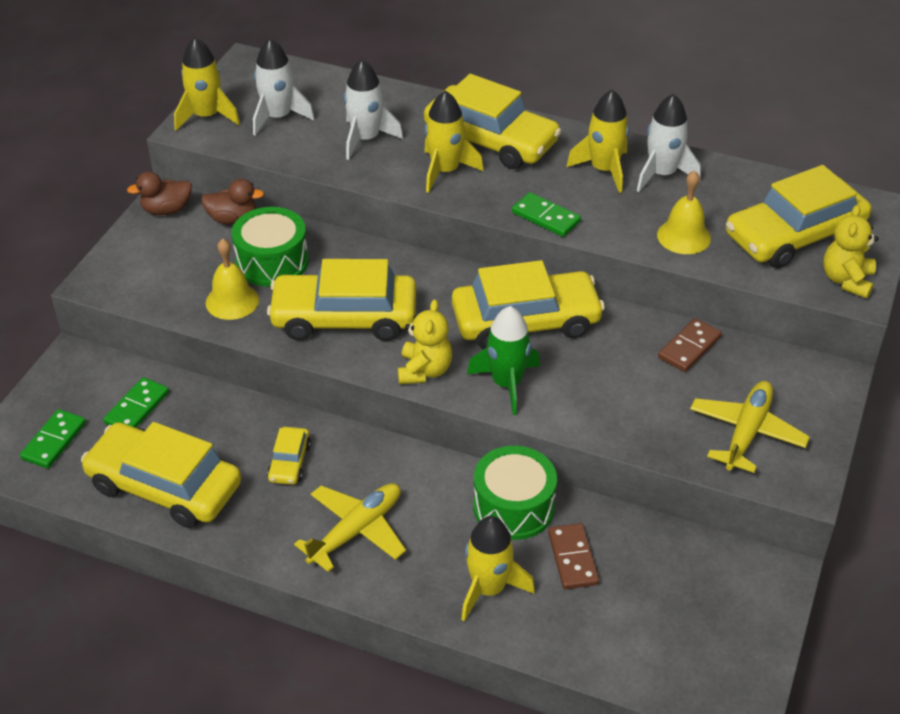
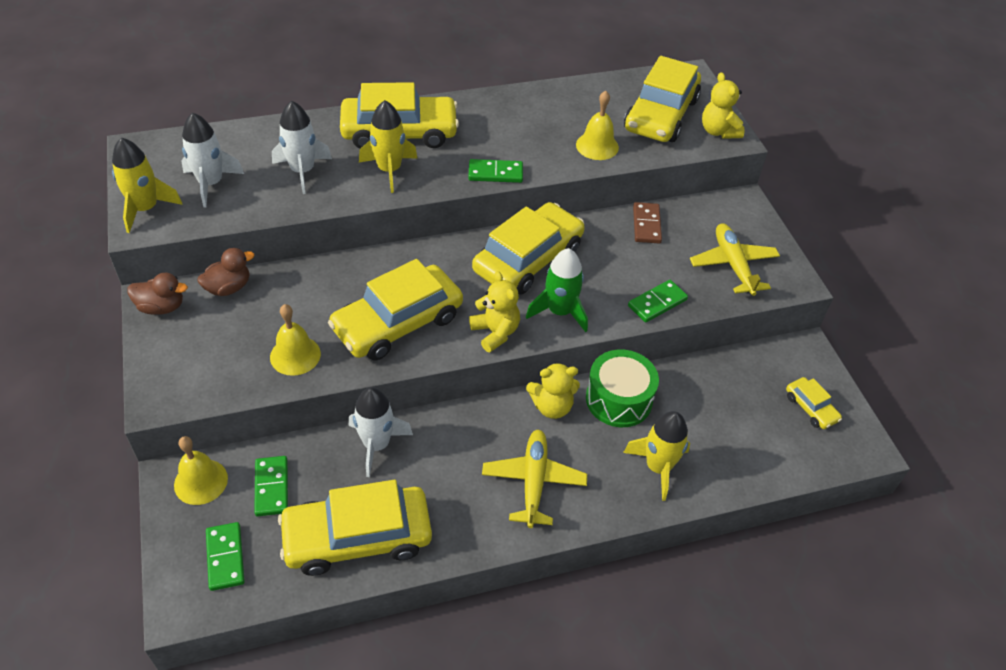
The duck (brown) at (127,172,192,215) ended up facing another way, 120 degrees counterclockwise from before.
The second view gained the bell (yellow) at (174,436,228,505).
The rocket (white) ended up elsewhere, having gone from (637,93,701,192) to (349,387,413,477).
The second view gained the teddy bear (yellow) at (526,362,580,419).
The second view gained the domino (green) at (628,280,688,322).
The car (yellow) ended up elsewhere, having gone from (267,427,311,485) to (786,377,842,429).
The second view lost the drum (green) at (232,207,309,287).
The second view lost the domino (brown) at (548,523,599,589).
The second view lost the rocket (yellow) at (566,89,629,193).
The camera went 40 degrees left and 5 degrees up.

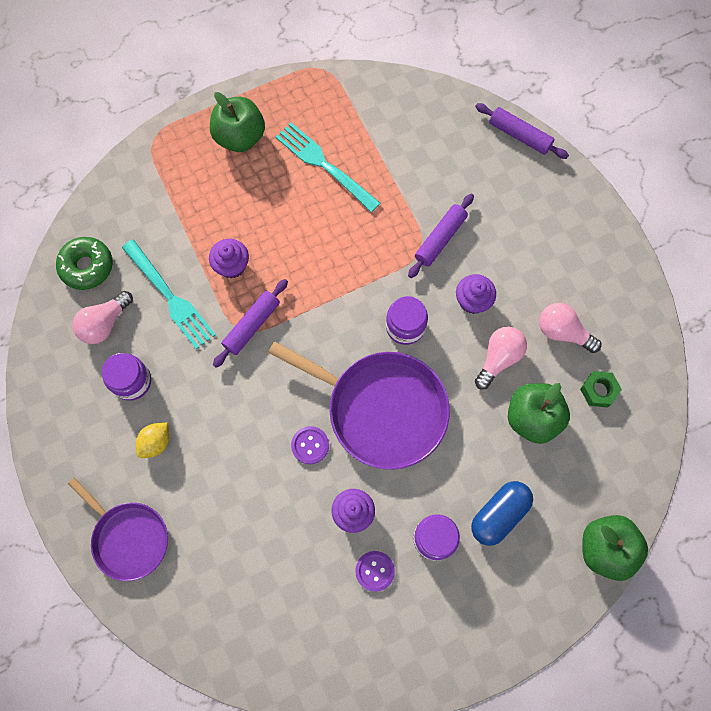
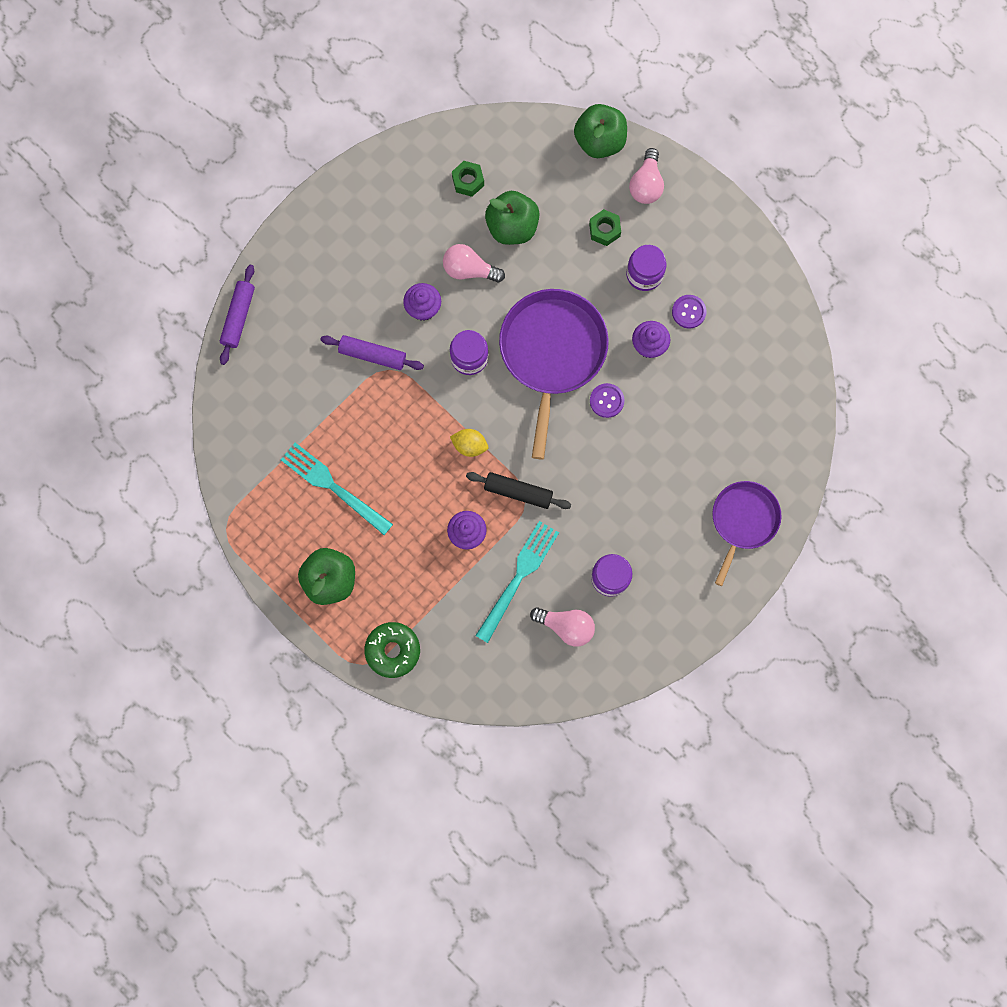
The fork (turquoise) at (275,122,380,212) ended up facing another way, 105 degrees clockwise from before.
The donut (green) ended up elsewhere, having gone from (56,237,113,290) to (364,622,420,678).
The lemon (yellow) ended up elsewhere, having gone from (136,422,169,458) to (450,429,488,457).
What was the rolling pin (purple) at (213,279,288,368) turned into the rolling pin (black) at (466,472,571,509).
Where the capsule (blue) stood at (471,481,533,546), the nut (green) came to stand at (589,209,621,246).
The light bulb (pink) ended up elsewhere, having gone from (539,303,601,353) to (629,148,664,204).
The camera went 110 degrees left and 5 degrees up.

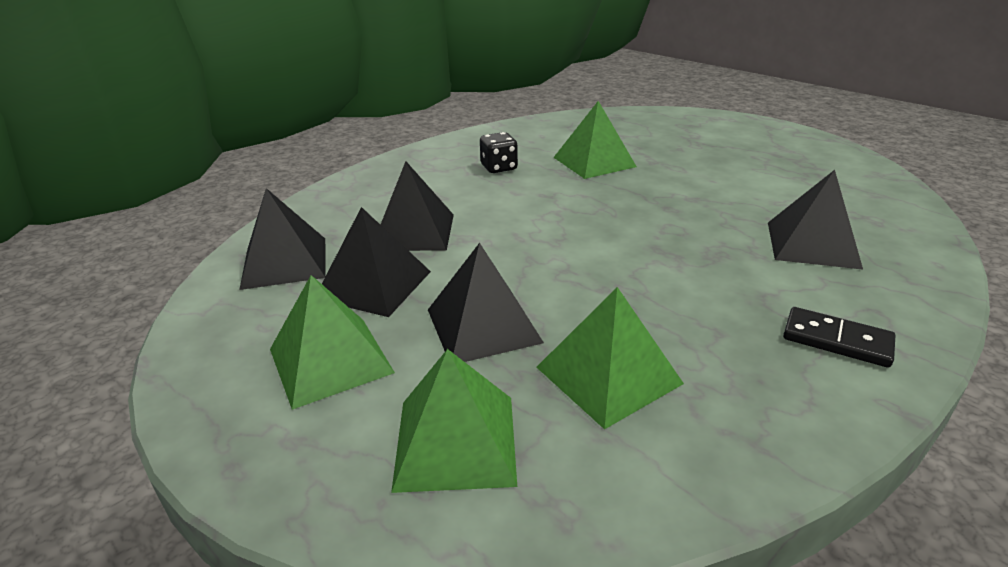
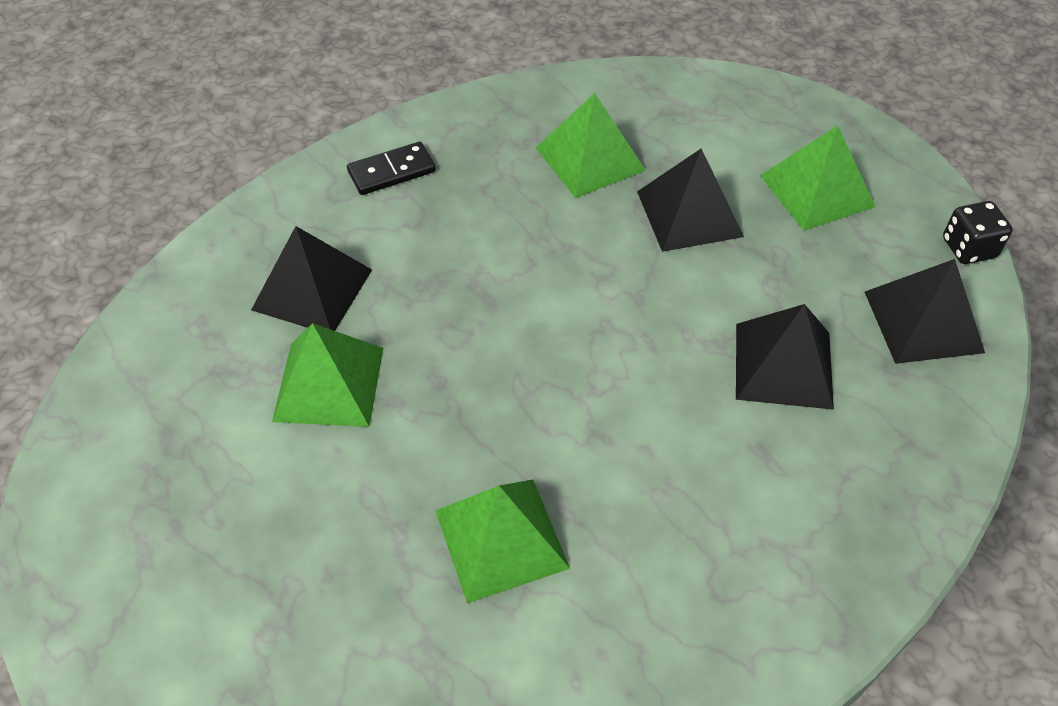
The pyramid (green) ended up elsewhere, having gone from (391,349,517,493) to (272,323,383,427).
The domino (black) at (783,307,895,368) ended up facing another way, 60 degrees counterclockwise from before.
The dice (black) ended up elsewhere, having gone from (480,132,518,173) to (943,201,1013,264).
The second view lost the pyramid (black) at (322,207,431,317).
The camera went 175 degrees left and 20 degrees up.

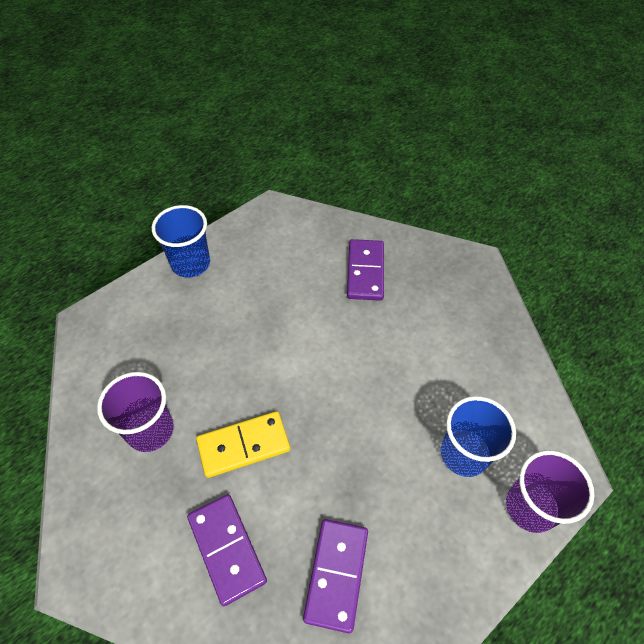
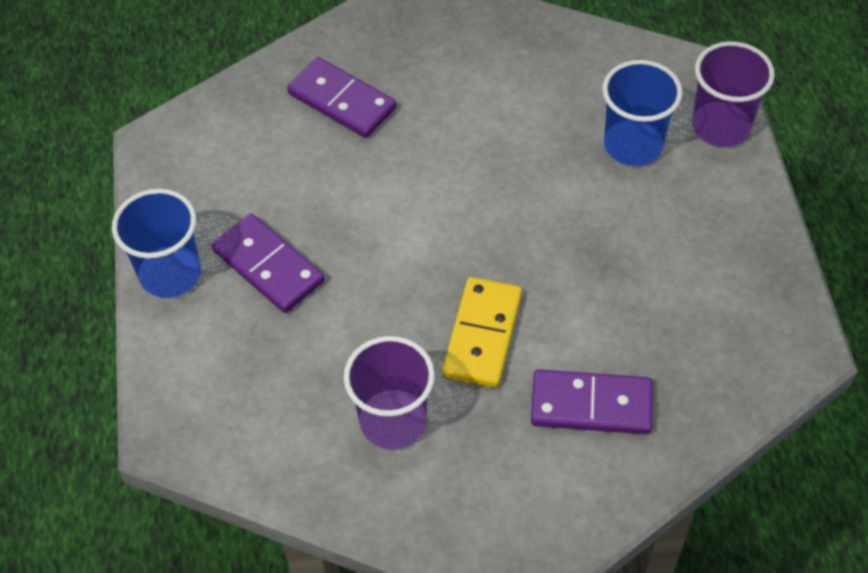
The domino (purple) ended up elsewhere, having gone from (303,519,368,633) to (212,214,325,313).
The camera went 55 degrees left and 0 degrees up.

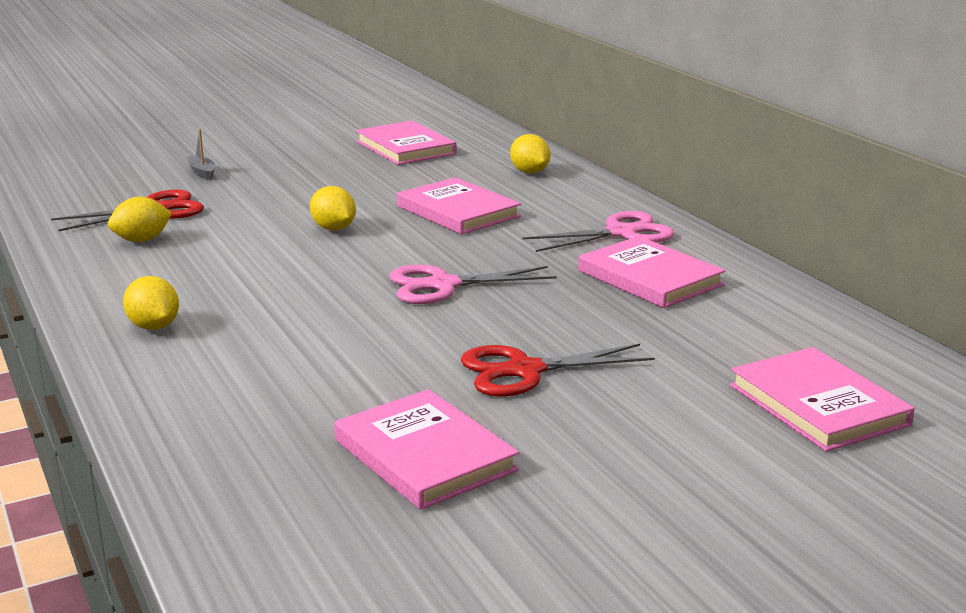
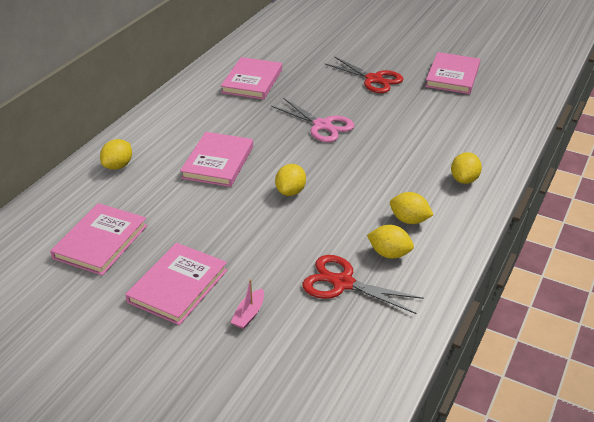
The book (pink) ended up elsewhere, having gone from (730,347,915,452) to (125,243,227,325).
What was the boat (grey) at (186,129,215,180) turned into the boat (pink) at (230,279,264,329).
The second view gained the lemon (yellow) at (390,192,433,224).
The second view lost the scissors (pink) at (523,211,674,252).
The camera went 125 degrees left and 15 degrees up.

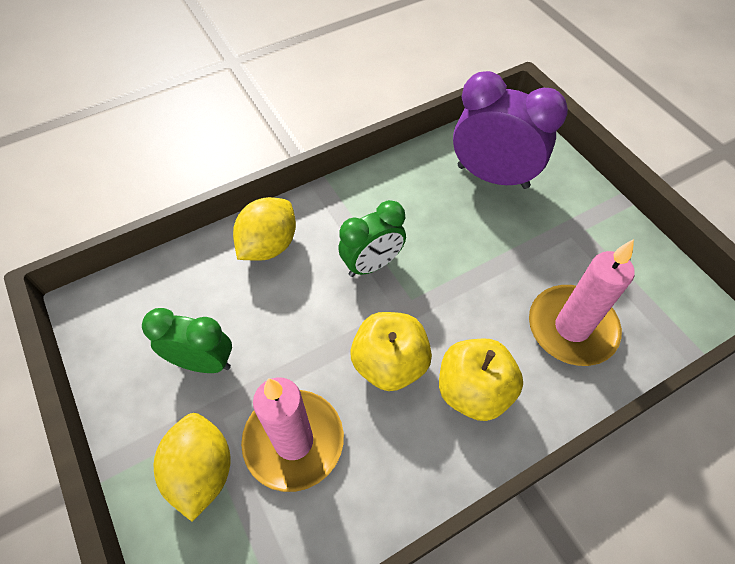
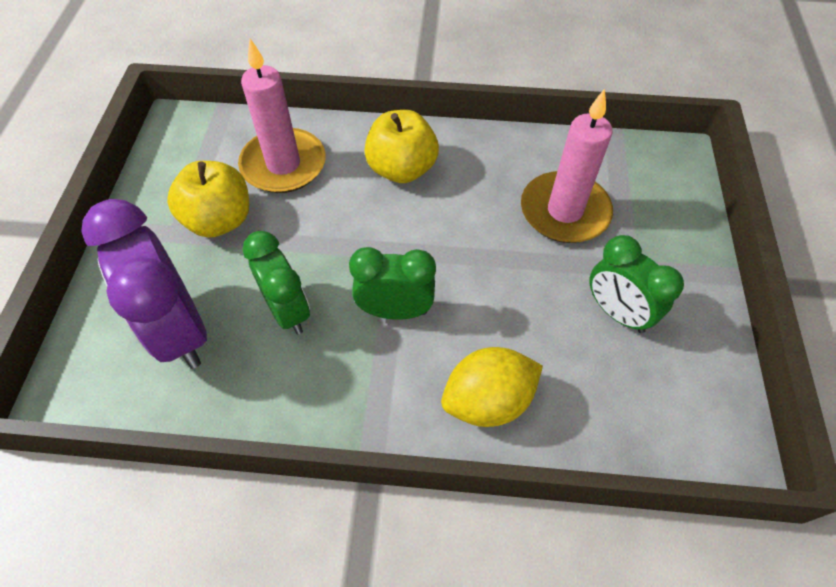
The apple (yellow) ended up elsewhere, having gone from (350,312,432,391) to (167,161,249,238).
The second view gained the clock (green) at (243,231,310,334).
The second view lost the lemon (yellow) at (154,413,231,522).
The camera went 145 degrees left and 0 degrees up.

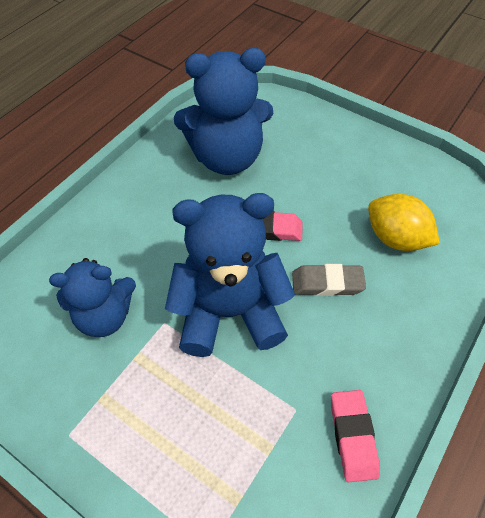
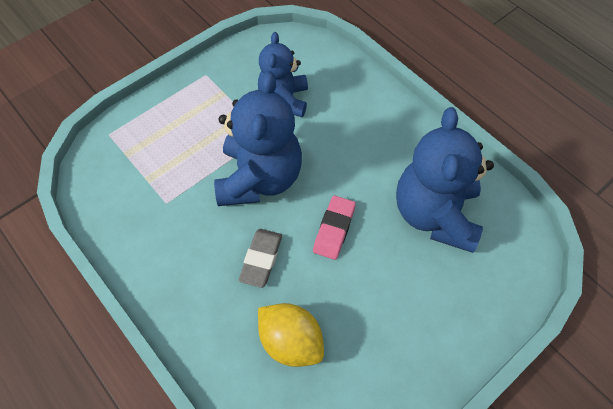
The lemon (yellow) at (368,194,440,251) ended up facing another way, 75 degrees clockwise from before.
The second view lost the eraser (pink) at (331,390,380,482).
The camera went 105 degrees right and 5 degrees up.

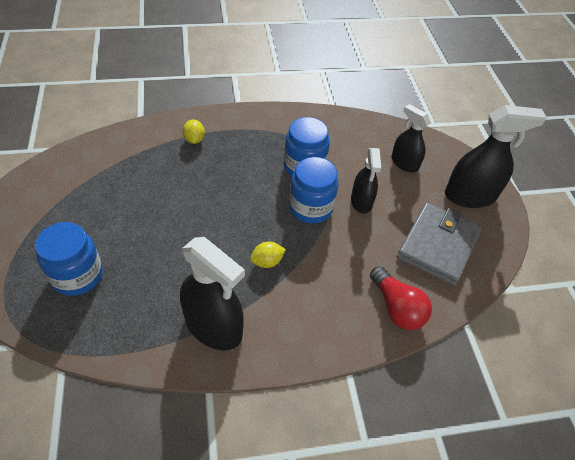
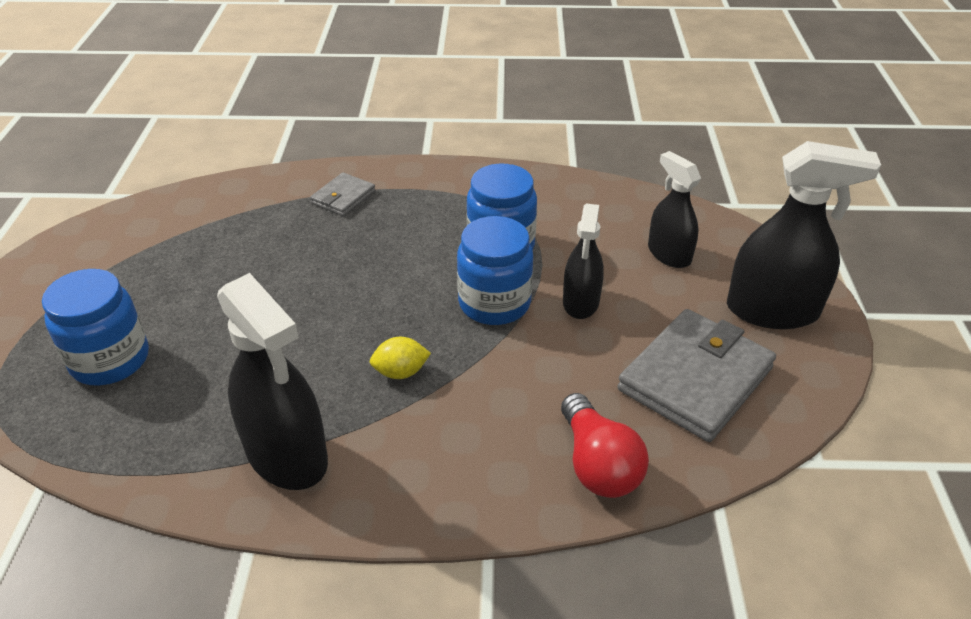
Where the lemon (yellow) stood at (182,120,205,144), the wallet (grey) came to stand at (310,172,375,216).
The camera went 15 degrees right and 10 degrees down.

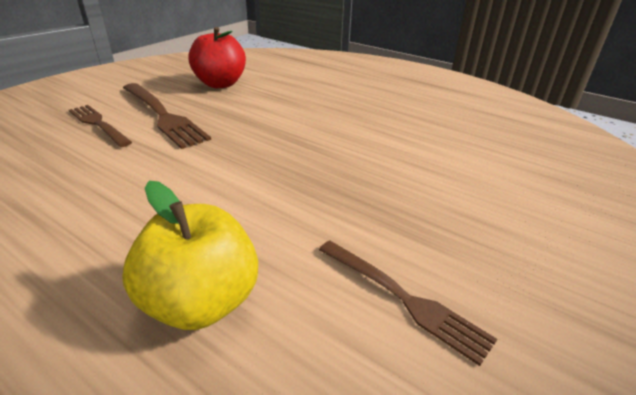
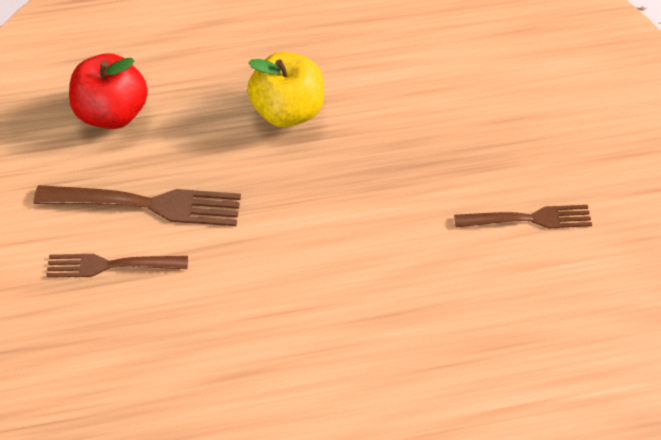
The apple (yellow) ended up elsewhere, having gone from (122,181,258,330) to (247,52,324,127).
The camera went 45 degrees left and 25 degrees up.

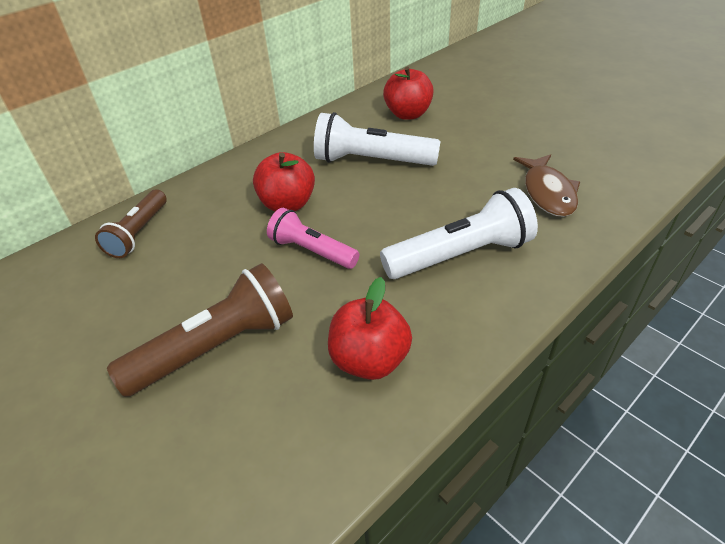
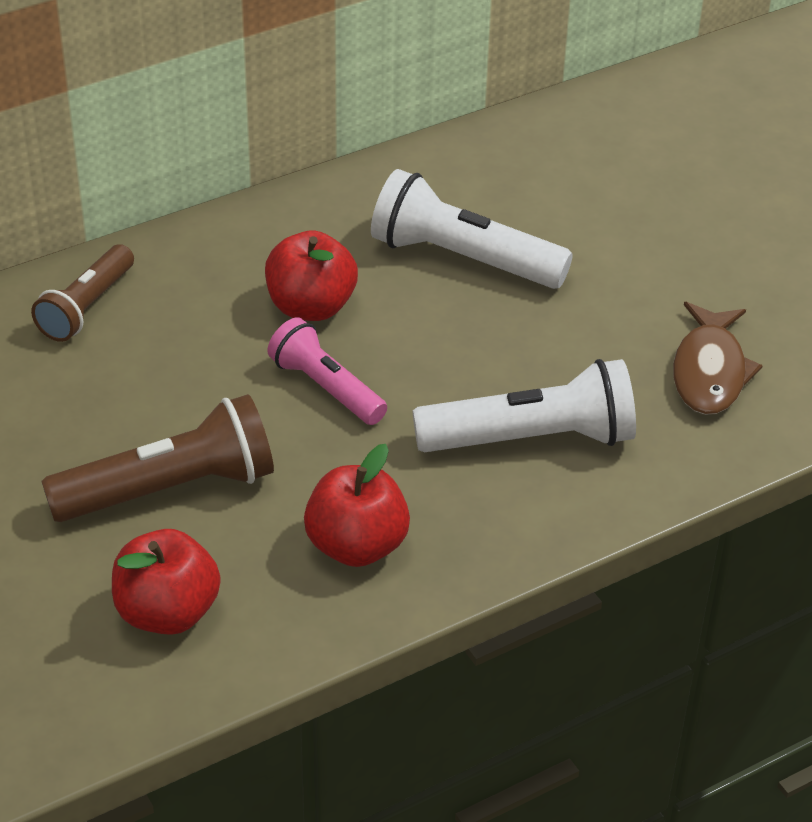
The apple (red) ended up elsewhere, having gone from (383,67,434,120) to (112,529,221,635).
The camera went 10 degrees right and 0 degrees up.

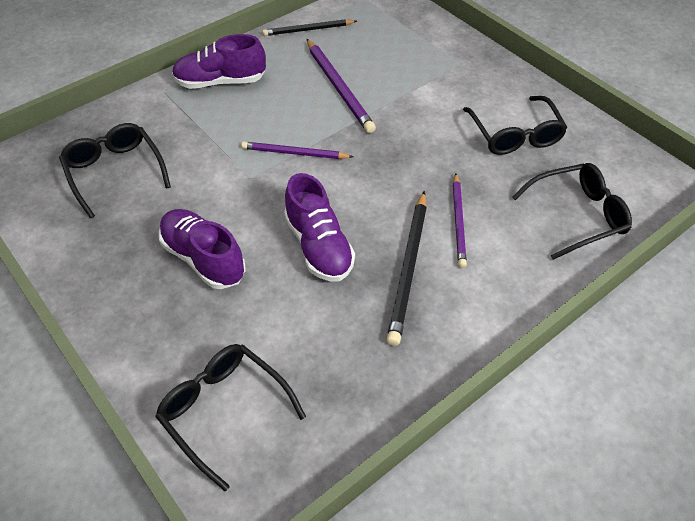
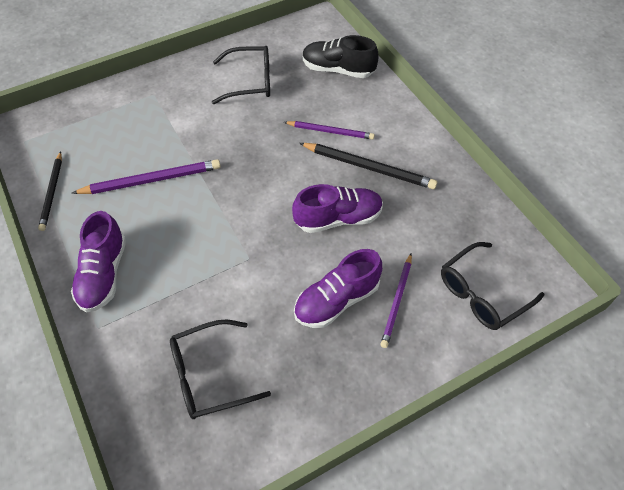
Where the glasses (black) stood at (512,163,632,260), the shoe (black) came to stand at (303,35,378,78).
The pencil (purple) ended up elsewhere, having gone from (241,141,353,159) to (380,254,412,348).
The camera went 80 degrees left and 5 degrees up.

